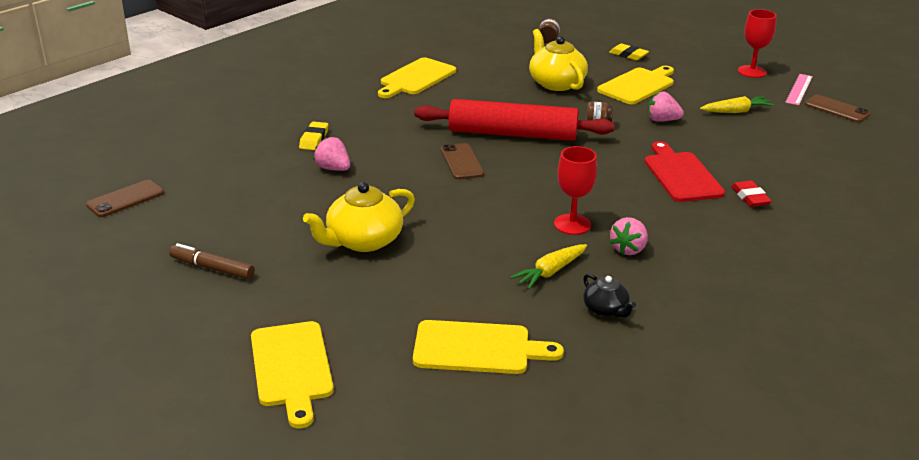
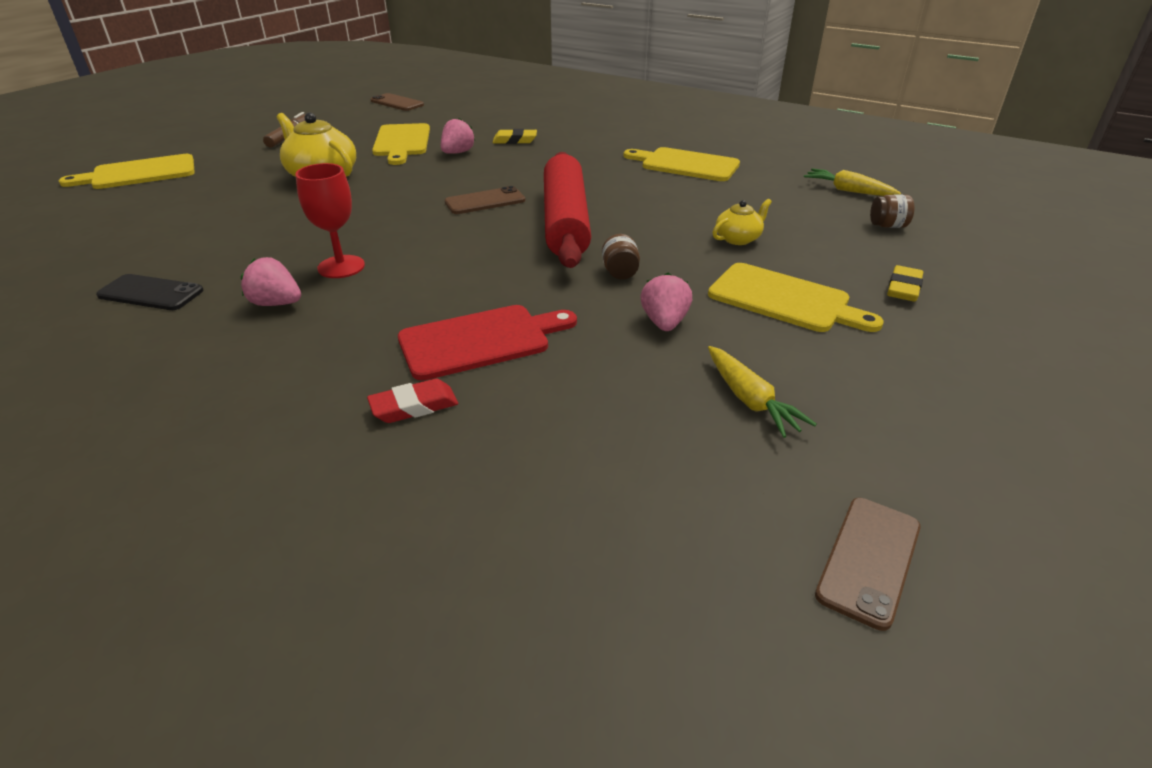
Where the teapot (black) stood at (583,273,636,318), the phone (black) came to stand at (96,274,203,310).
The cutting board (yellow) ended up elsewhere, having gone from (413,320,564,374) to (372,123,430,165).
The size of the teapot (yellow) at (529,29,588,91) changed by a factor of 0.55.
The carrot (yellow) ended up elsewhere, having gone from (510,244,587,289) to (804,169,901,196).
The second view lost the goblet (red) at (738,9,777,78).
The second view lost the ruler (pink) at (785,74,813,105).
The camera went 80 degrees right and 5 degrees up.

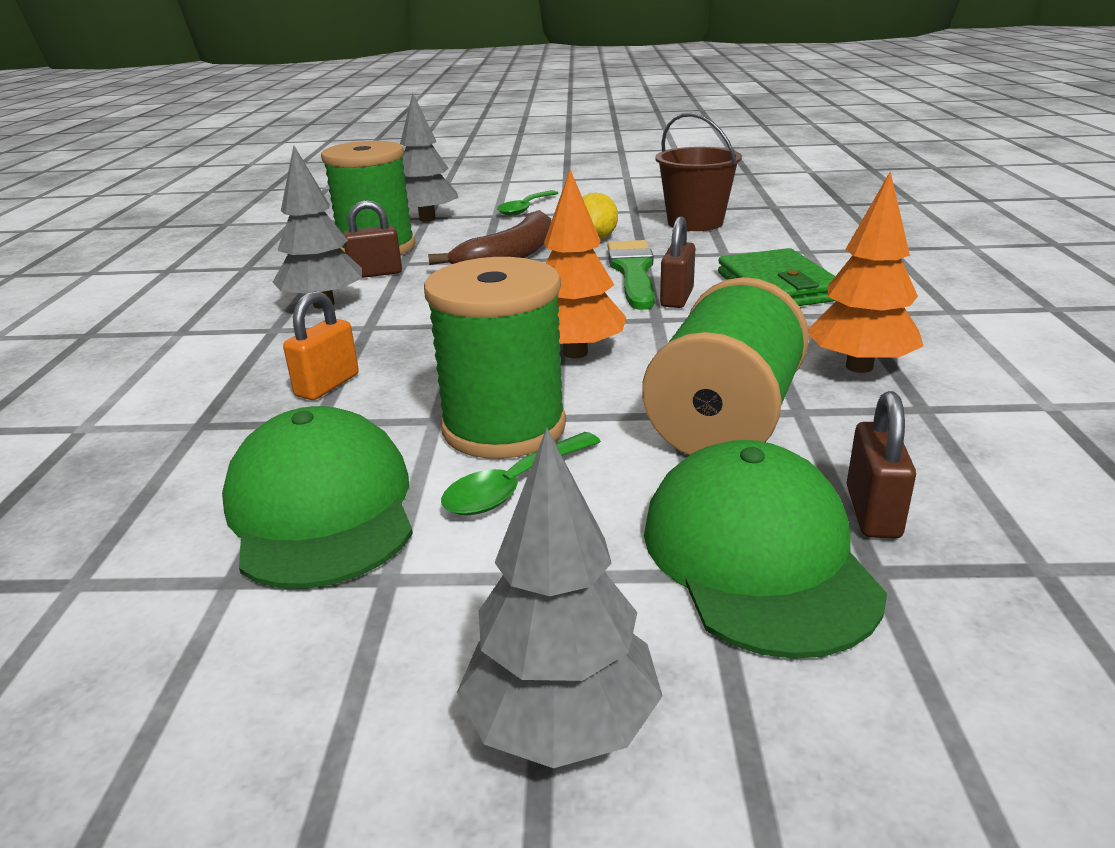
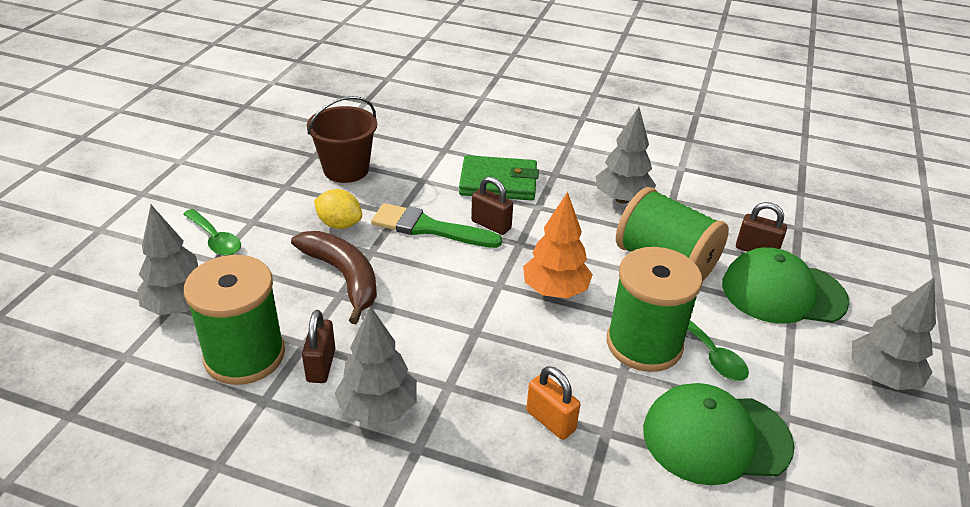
What was the tree (orange) at (808,171,923,373) turned into the tree (grey) at (596,107,656,204).
The camera went 75 degrees left and 10 degrees up.

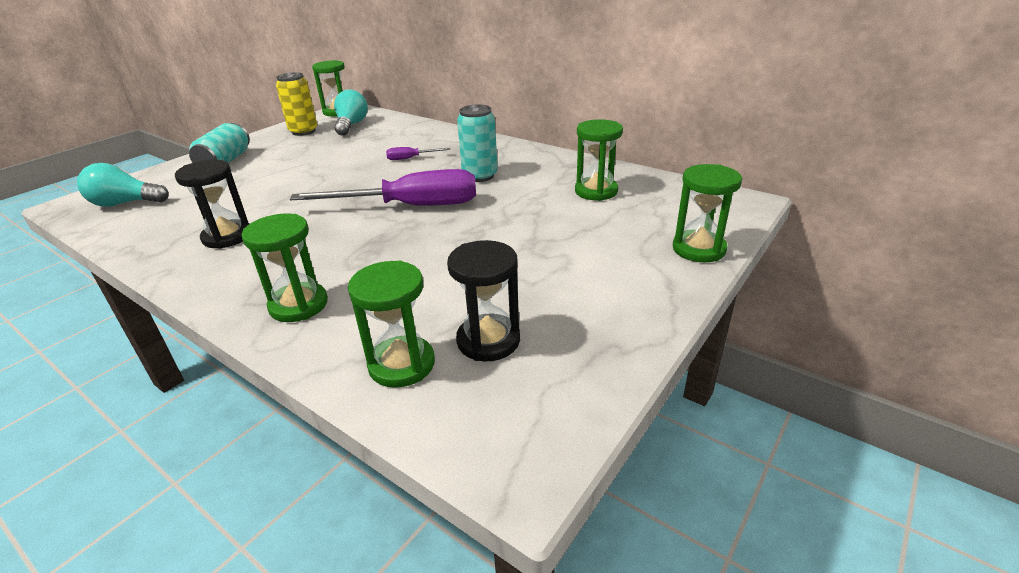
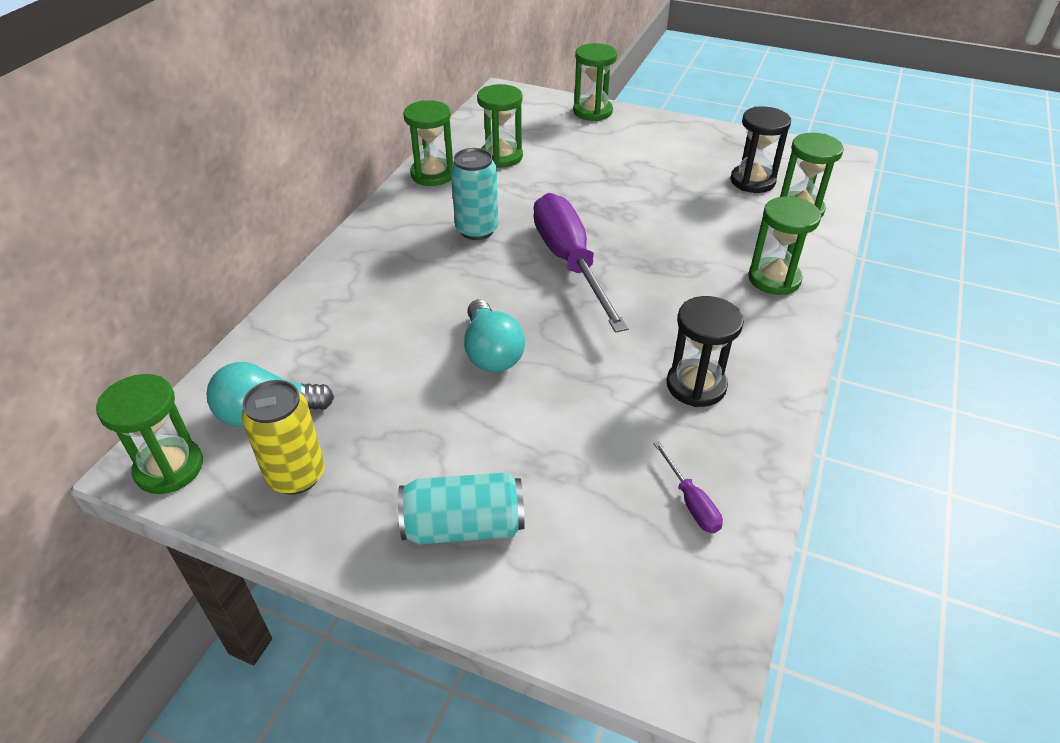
The second view gained the hourglass (green) at (403,100,453,186).
The light bulb (turquoise) ended up elsewhere, having gone from (77,163,169,207) to (464,300,525,372).
The screwdriver (purple) ended up elsewhere, having gone from (386,147,450,160) to (654,441,723,533).
The camera went 105 degrees left and 10 degrees up.

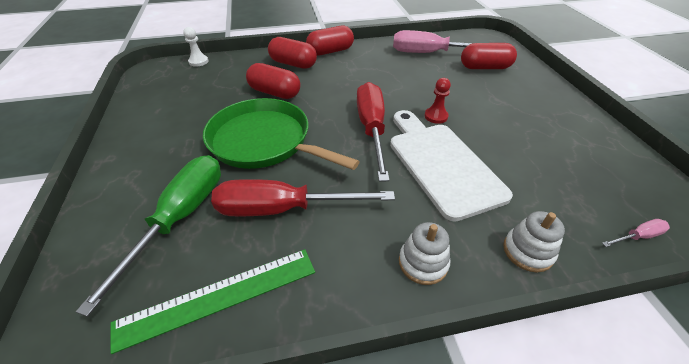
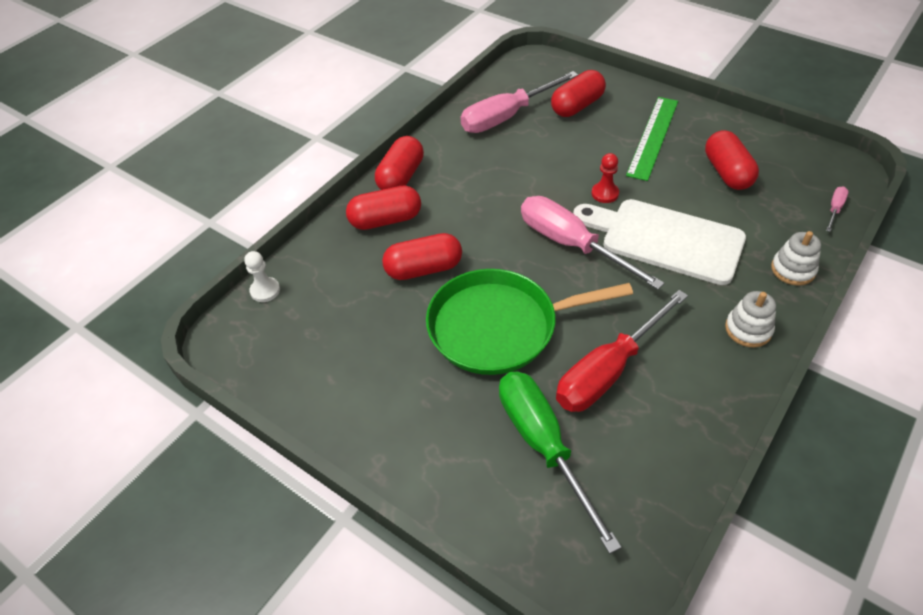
What was the screwdriver (red) at (357,82,389,182) turned into the screwdriver (pink) at (521,196,664,290).
The ruler (green) ended up elsewhere, having gone from (110,249,315,354) to (626,97,678,181).
The second view gained the capsule (red) at (705,130,759,190).
The camera went 40 degrees left and 5 degrees up.

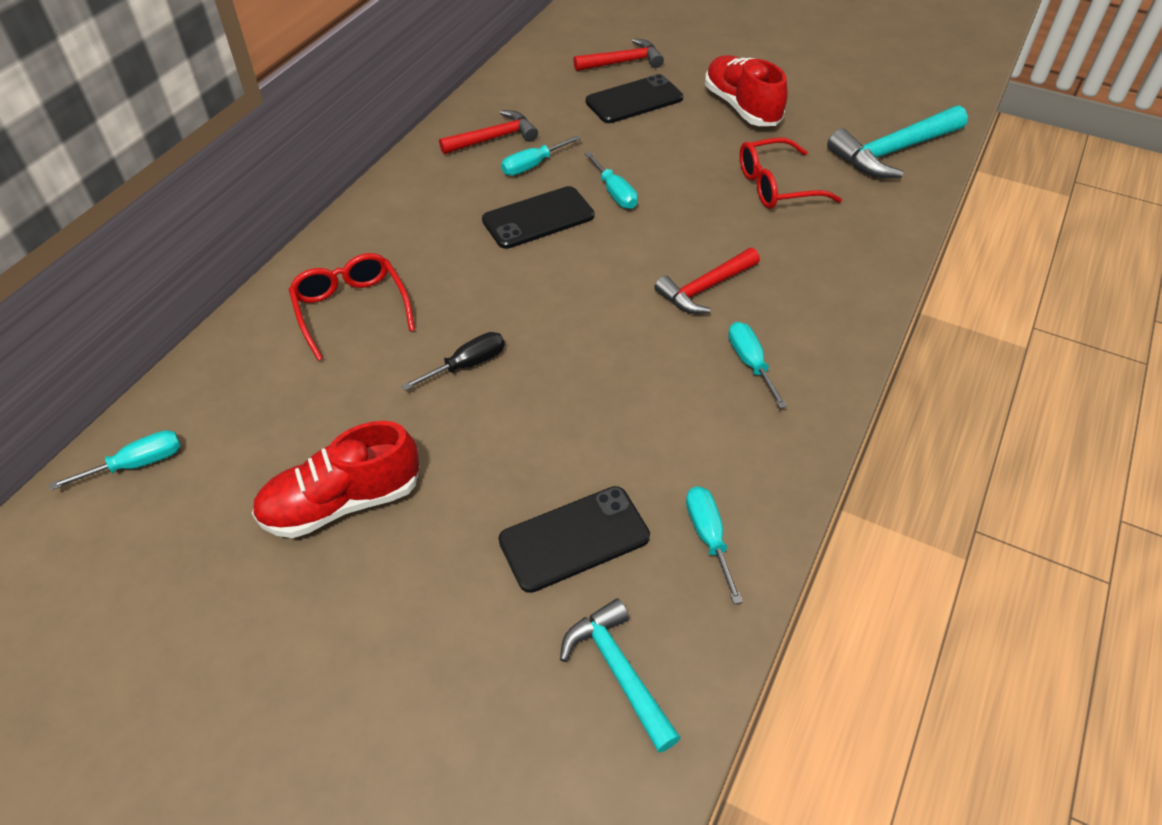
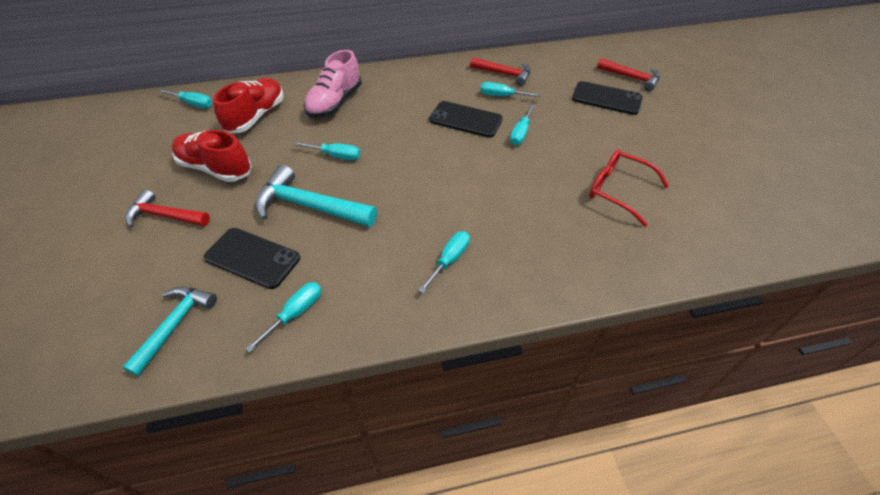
The hammer (red) ended up elsewhere, having gone from (654,248,760,314) to (125,189,210,227).
The shoe (red) ended up elsewhere, having gone from (705,55,788,126) to (213,78,284,133).
The hammer (turquoise) ended up elsewhere, having gone from (827,105,968,178) to (255,165,377,227).
What was the screwdriver (black) at (401,332,505,391) turned into the screwdriver (turquoise) at (294,142,360,160).
Where the glasses (red) stood at (289,253,415,361), the shoe (pink) came to stand at (304,50,362,118).
The camera went 50 degrees right and 0 degrees up.

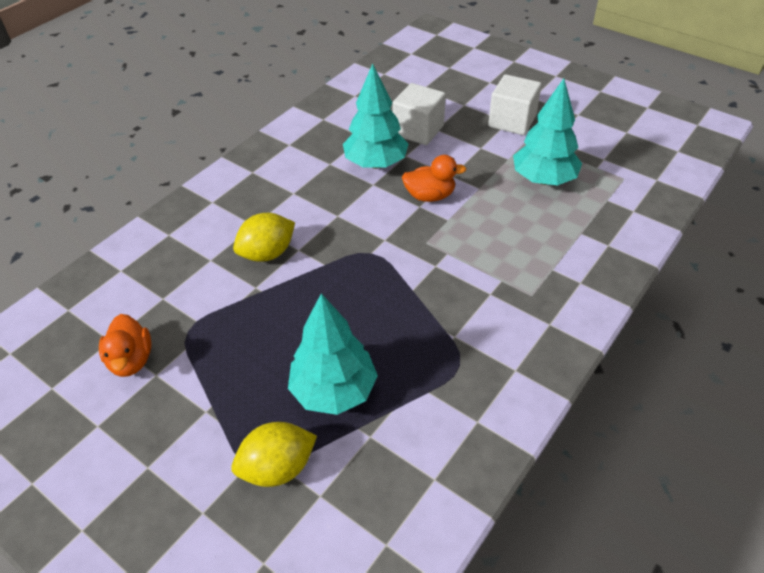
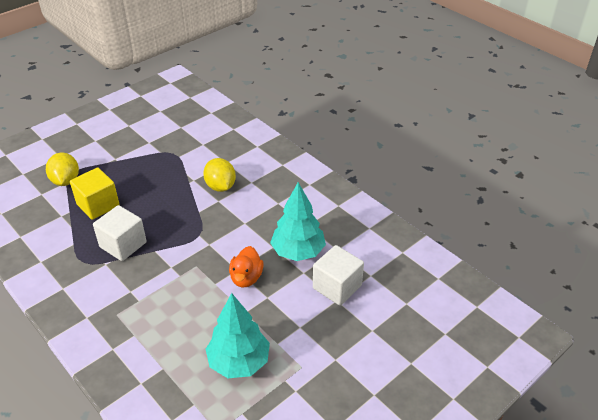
Where the tree (turquoise) stood at (288,293,378,415), the cube (yellow) came to stand at (70,167,120,220).
The cube (white) ended up elsewhere, having gone from (488,74,542,135) to (93,205,147,261).
The second view lost the duck (orange) at (99,314,152,377).
The camera went 100 degrees right and 5 degrees down.

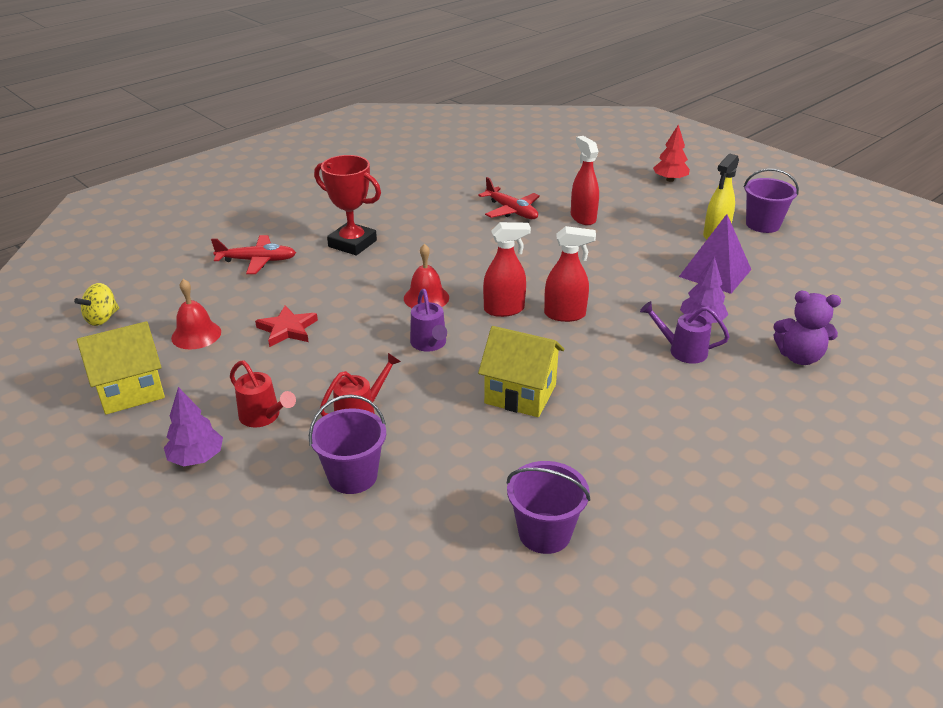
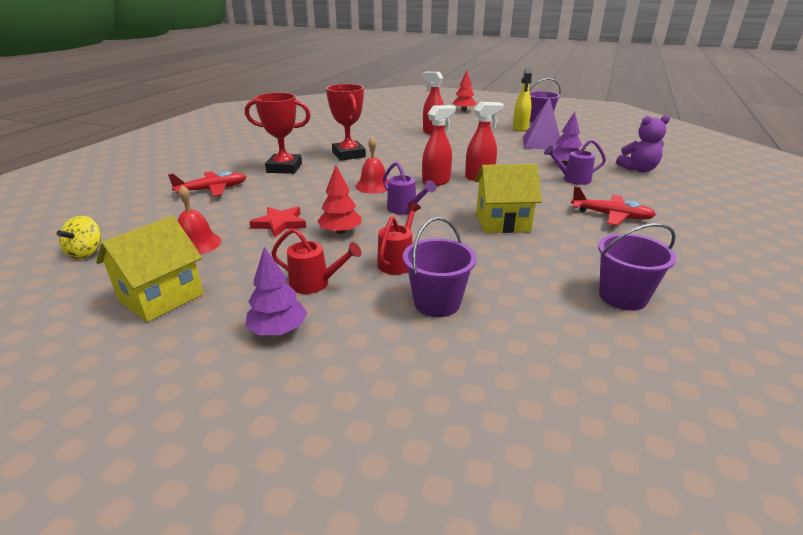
The second view gained the tree (red) at (318,165,362,234).
The second view gained the trophy (red) at (326,84,366,161).
The plane (red) ended up elsewhere, having gone from (478,177,540,219) to (571,186,656,226).
The camera went 25 degrees left and 5 degrees down.

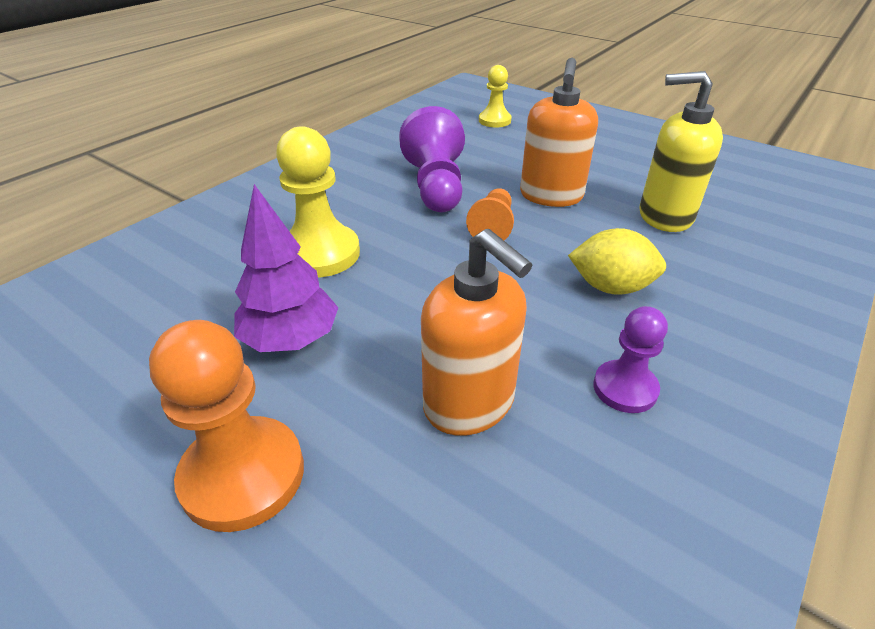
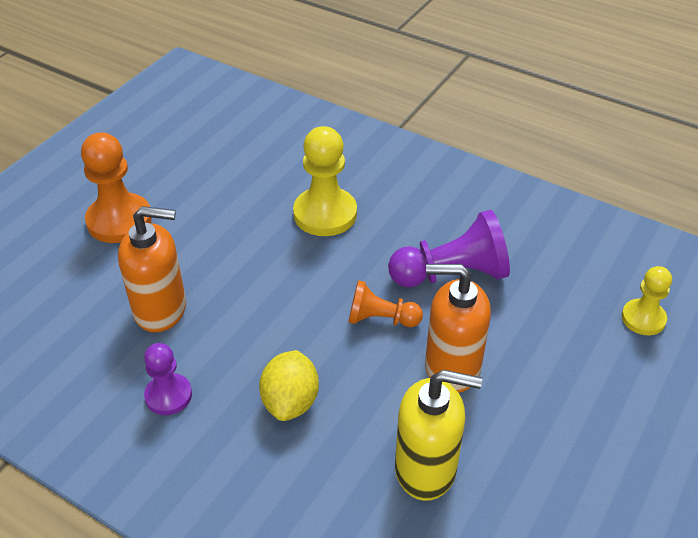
The soap dispenser (orange) at (421,229,532,436) ended up facing another way, 135 degrees counterclockwise from before.
The soap dispenser (yellow) at (640,71,723,232) ended up facing another way, 90 degrees clockwise from before.
The second view lost the tree (purple) at (234,184,339,352).
The camera went 85 degrees right and 5 degrees up.

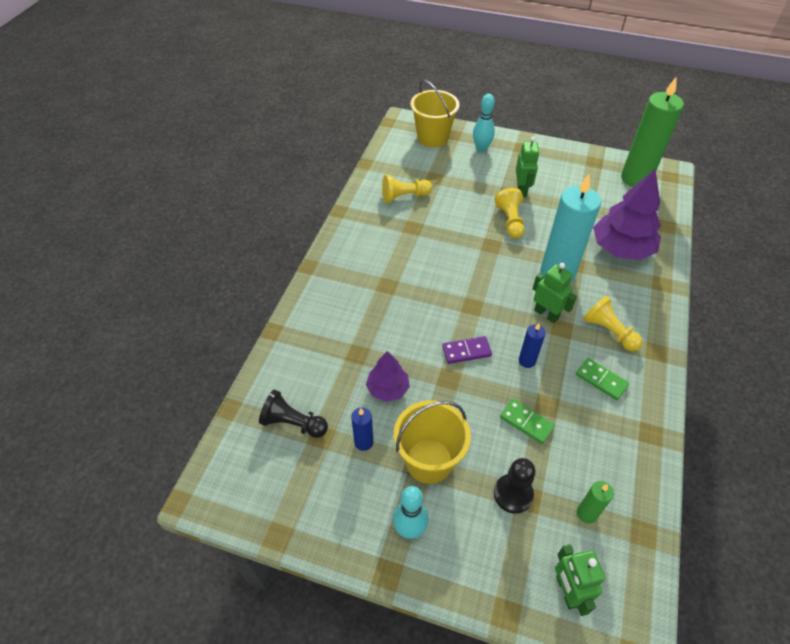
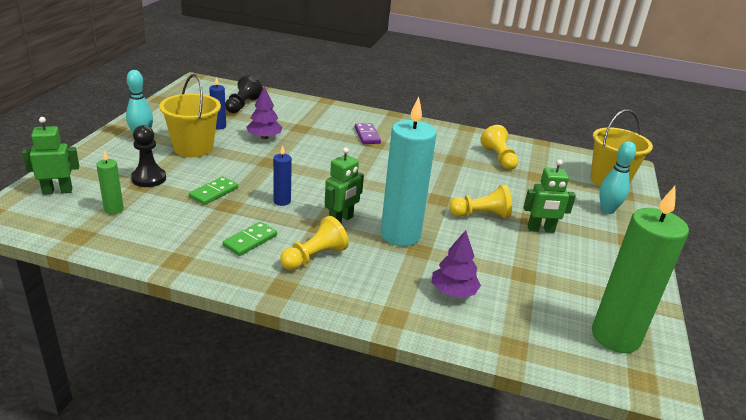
The domino (purple) ended up elsewhere, having gone from (442,336,492,364) to (355,123,381,144).
The size of the tree (purple) at (593,169,661,260) changed by a factor of 0.56.
The camera went 85 degrees right and 20 degrees down.

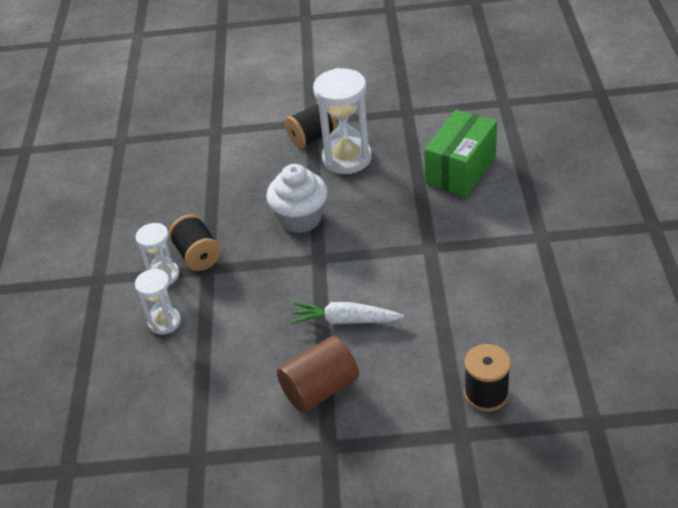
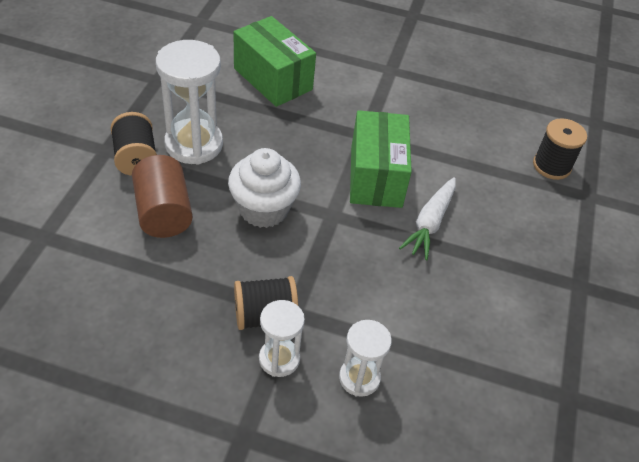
The cylinder (brown) ended up elsewhere, having gone from (277,336,359,412) to (132,155,193,238).
The second view gained the box (green) at (350,110,412,208).
The camera went 80 degrees left and 5 degrees up.

